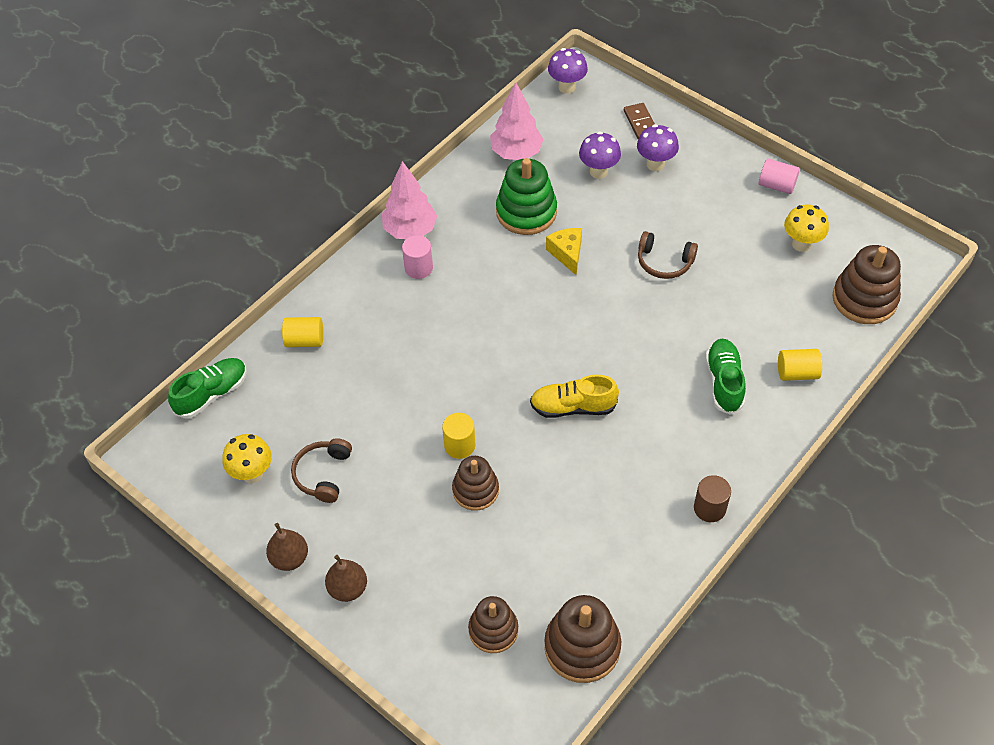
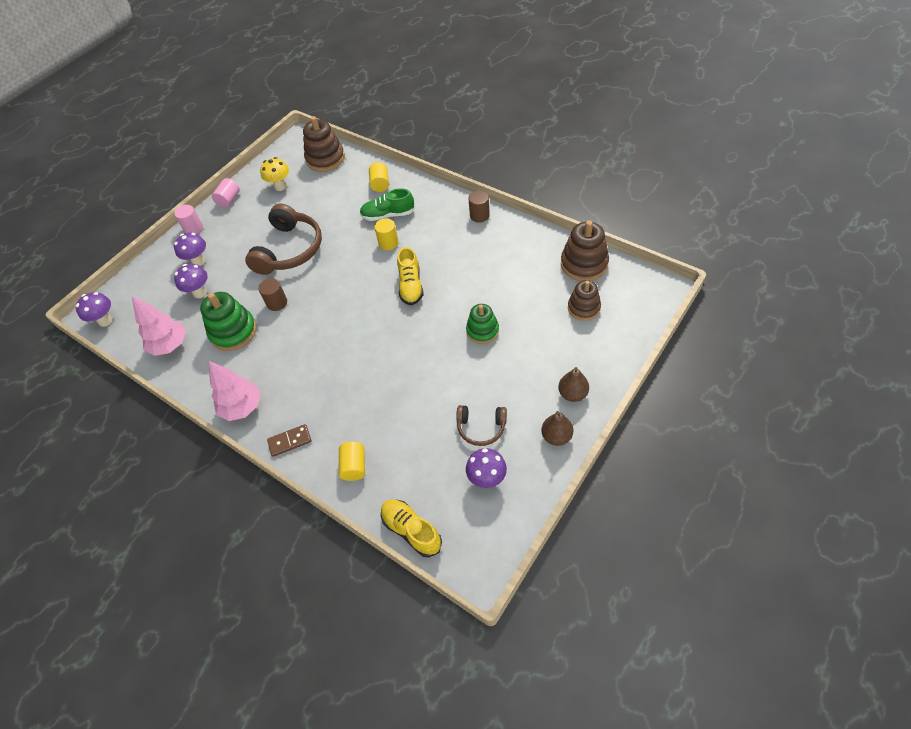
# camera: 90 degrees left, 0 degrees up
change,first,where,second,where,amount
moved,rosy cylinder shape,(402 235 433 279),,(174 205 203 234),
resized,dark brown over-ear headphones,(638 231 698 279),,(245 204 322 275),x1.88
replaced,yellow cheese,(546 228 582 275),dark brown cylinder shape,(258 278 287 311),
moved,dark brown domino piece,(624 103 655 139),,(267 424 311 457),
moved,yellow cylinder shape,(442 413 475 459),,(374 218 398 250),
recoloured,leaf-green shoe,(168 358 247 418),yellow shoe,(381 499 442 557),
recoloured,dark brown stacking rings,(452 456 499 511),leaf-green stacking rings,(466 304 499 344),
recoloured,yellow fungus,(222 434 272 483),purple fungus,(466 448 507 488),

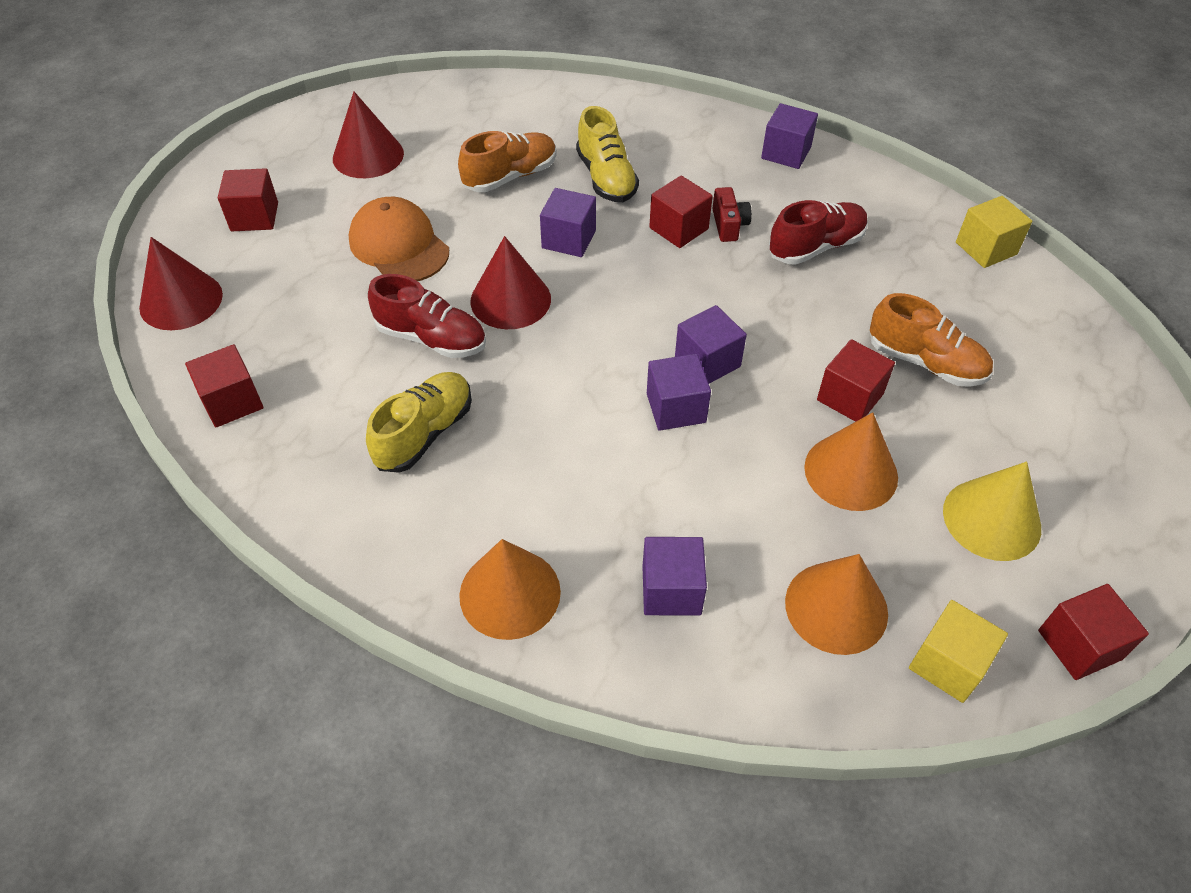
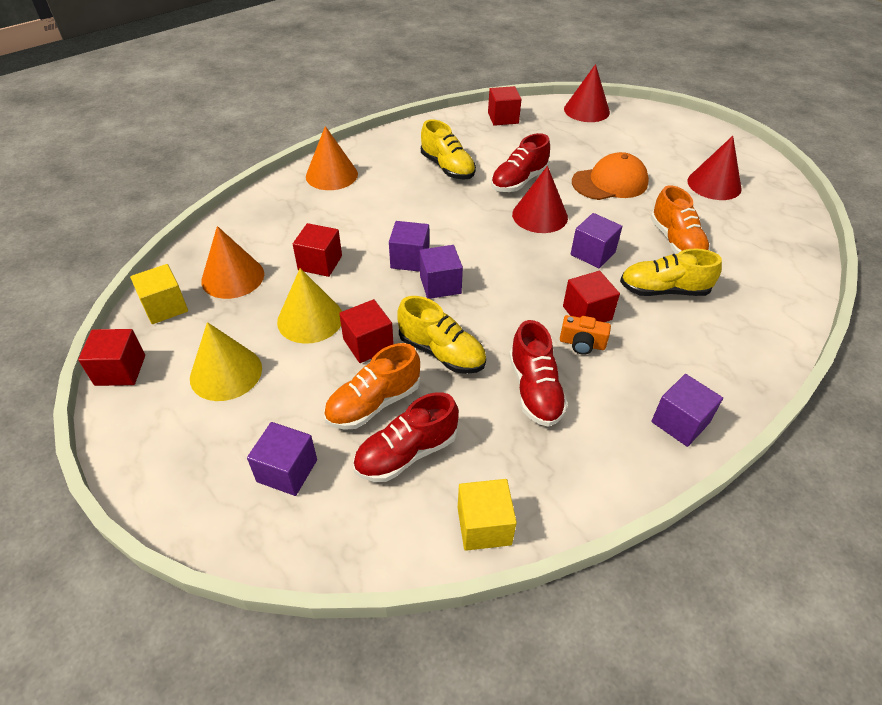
# camera: 110 degrees right, 5 degrees down
change,first,where,second,where,amount
moved,purple solid cube,(642 537 707 615),,(247 422 317 496),
recoloured,orange solid cone,(804 412 898 511),yellow solid cone,(277 268 342 344),
moved,crimson solid cube,(218 168 278 231),,(293 223 342 277),
added,,,crimson shoe,(353 392 459 482),
added,,,yellow shoe,(397 296 486 374),
recoloured,crimson photo camera,(712 187 752 242),orange photo camera,(560 315 611 355),

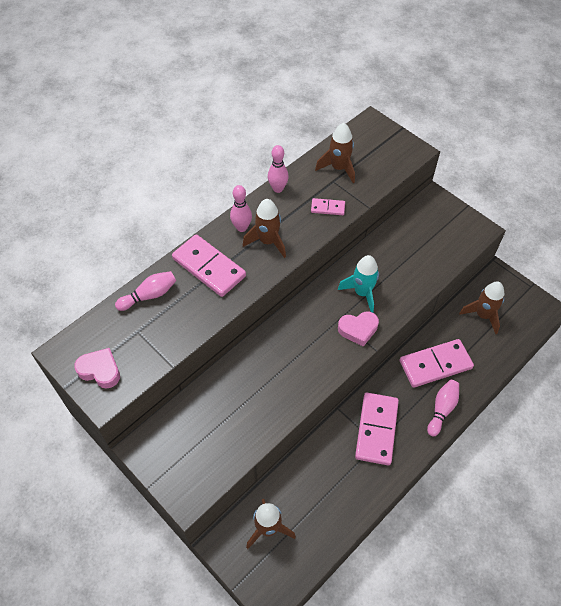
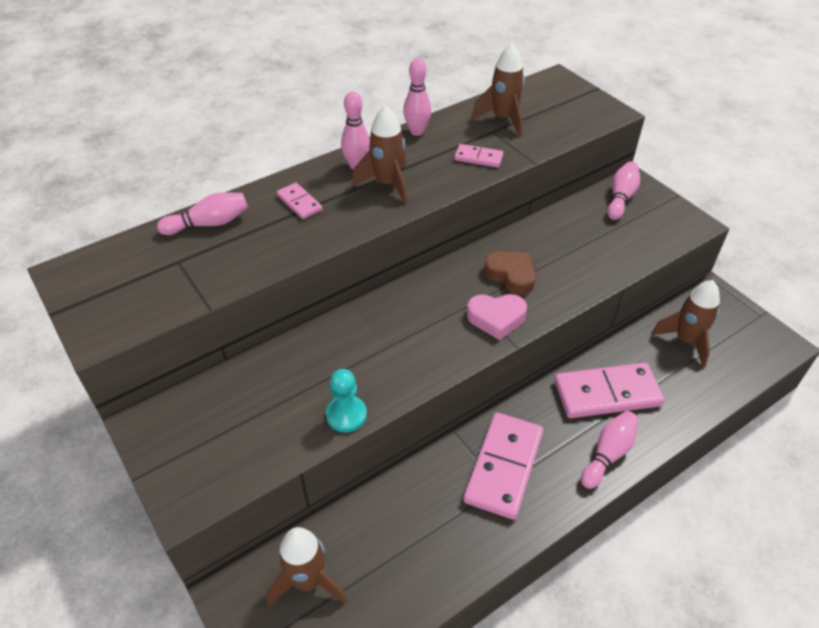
# camera: 10 degrees right, 10 degrees down
change,first,where,second,where,amount
resized,rosy domino piece,(172 234 246 297),,(277 183 322 219),x0.49
added,,,teal game pawn,(326 369 367 432),
replaced,teal spaceship,(338 255 379 313),dark brown love heart,(484 251 536 295),
added,,,rosy tenpin,(607 161 640 220),
removed,rosy love heart,(74 348 120 389),,,

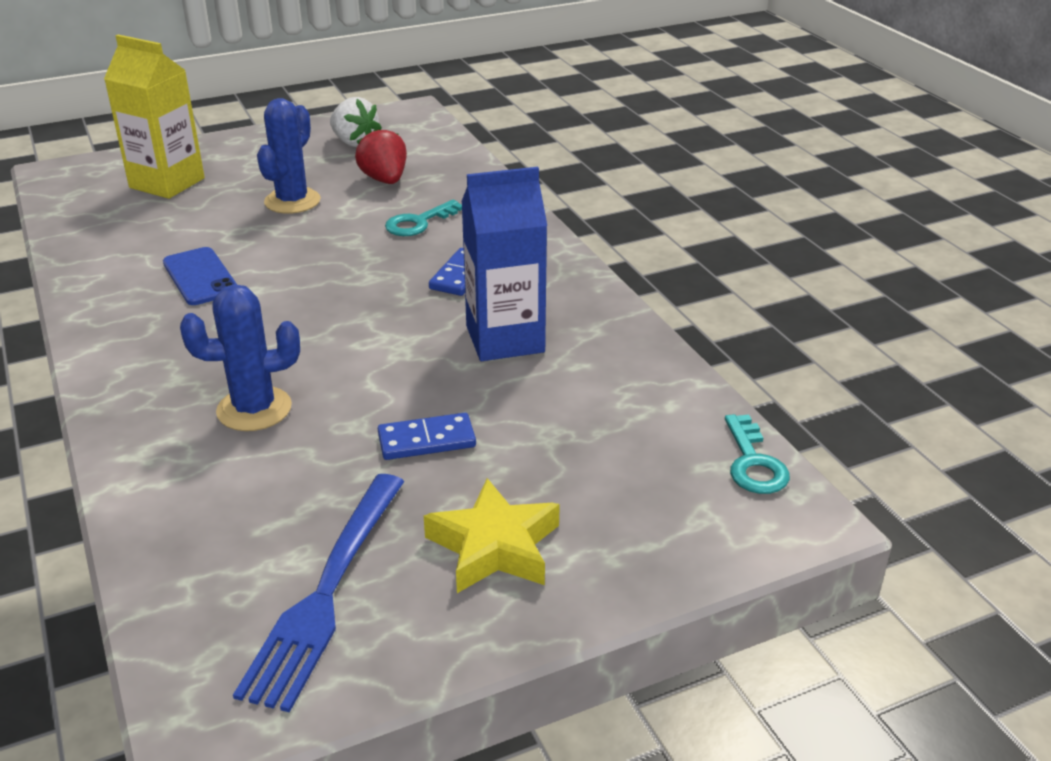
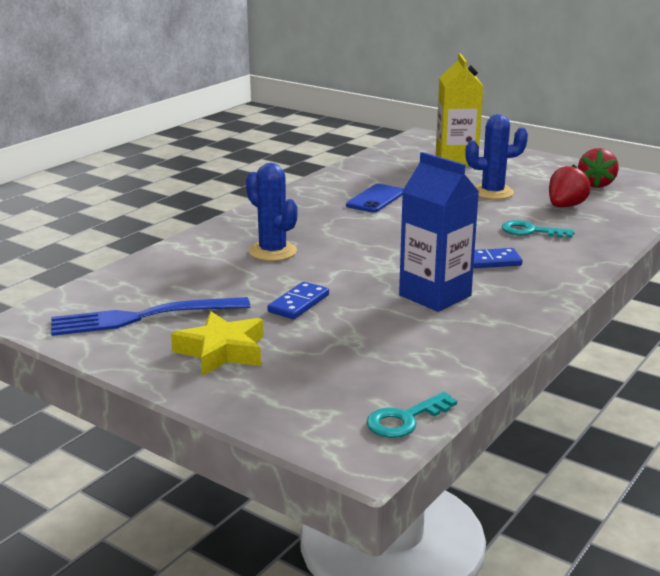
# camera: 60 degrees right, 10 degrees down
change,first,where,second,where,amount
turned,blue domino piece,(378 413 476 460),,(267 282 329 319),75 degrees clockwise
recoloured,snow-white berry,(330 97 382 147),crimson berry,(578 148 619 188),

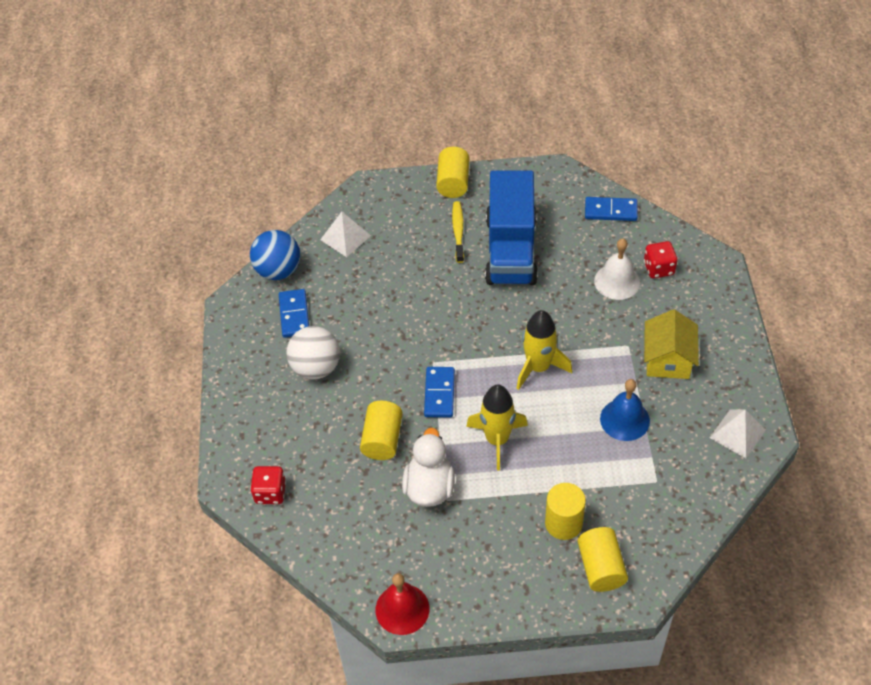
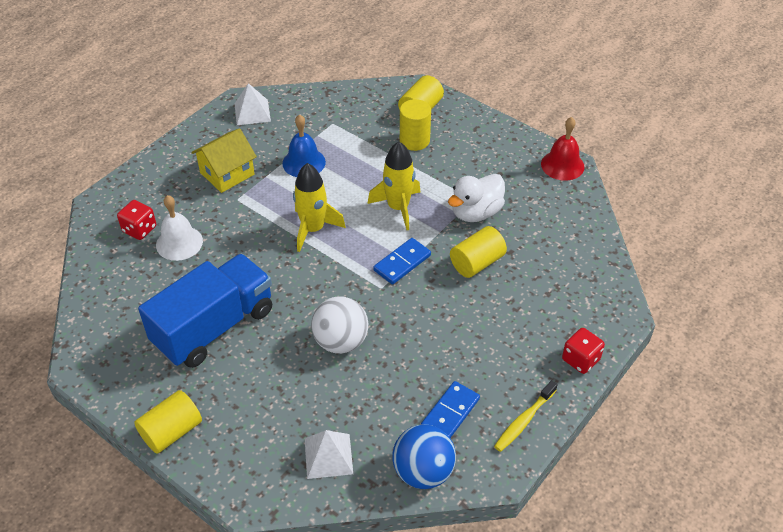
# camera: 140 degrees left, 5 degrees down
change,first,where,second,where,amount
moved,snow-white play ball,(286 326 340 380),,(311 296 368 354),
moved,yellow dental brush,(452 201 464 263),,(494 380 558 452),
moved,crimson dice,(250 466 286 504),,(562 328 605 374),
removed,blue domino piece,(585 197 638 221),,,

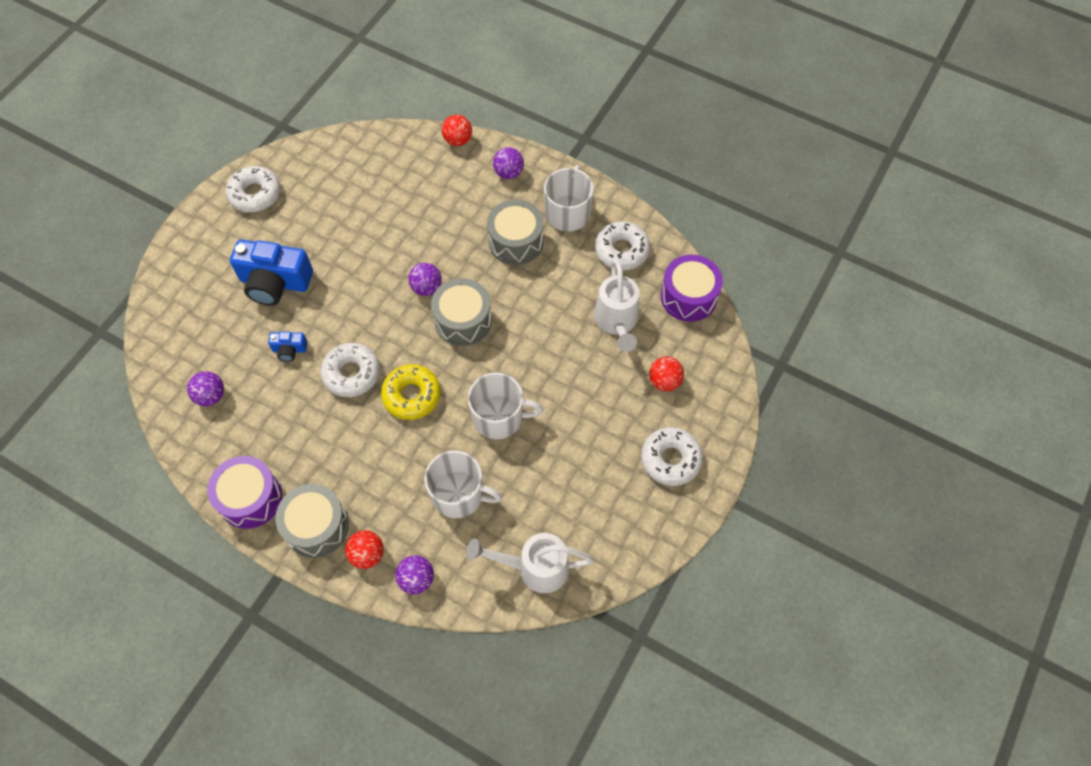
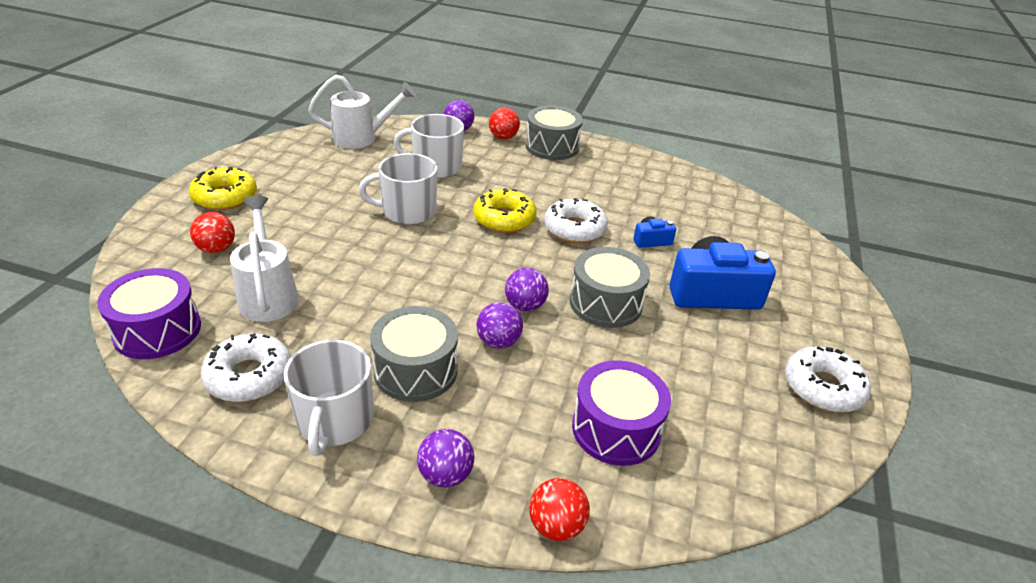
# camera: 165 degrees right, 25 degrees down
change,first,where,second,where,amount
recoloured,snow-white glazed donut,(641 427 703 486),yellow glazed donut,(189 167 257 210),
moved,purple play ball,(187 371 224 406),,(477 302 523 349),
moved,grey toy drum,(431 278 492 346),,(570 247 650 328),
moved,purple toy drum,(207 456 282 529),,(572 360 671 466),

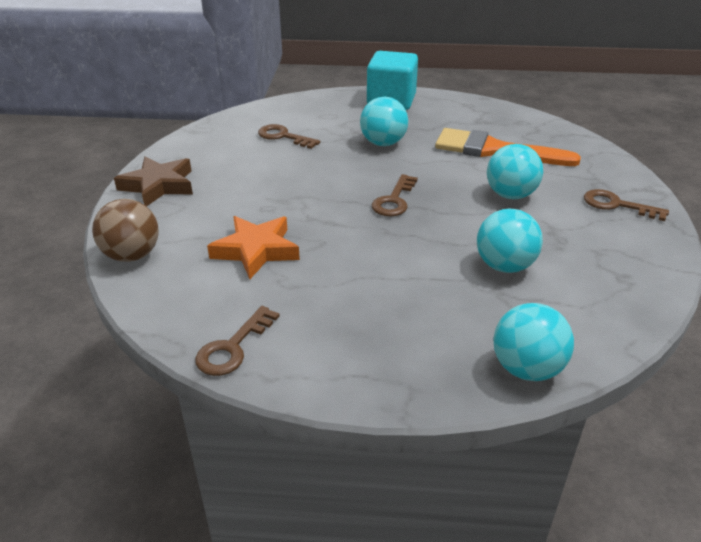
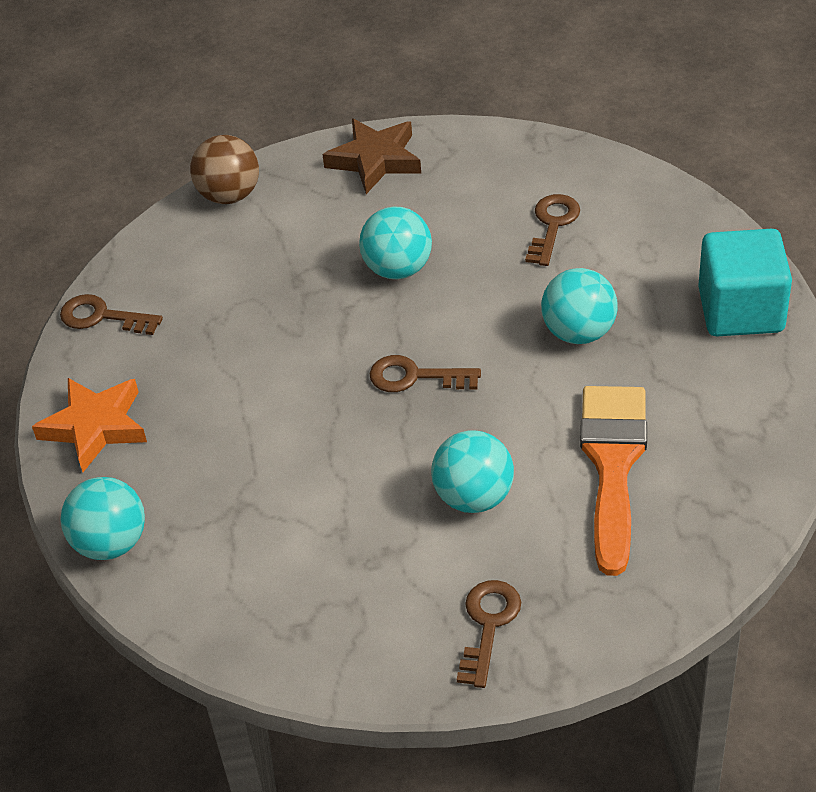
# camera: 80 degrees right, 10 degrees up
change,first,where,second,where,amount
moved,orange five-pointed star,(207 216 300 279),,(32 378 147 472),
moved,teal play ball,(477 208 543 273),,(359 206 432 279),

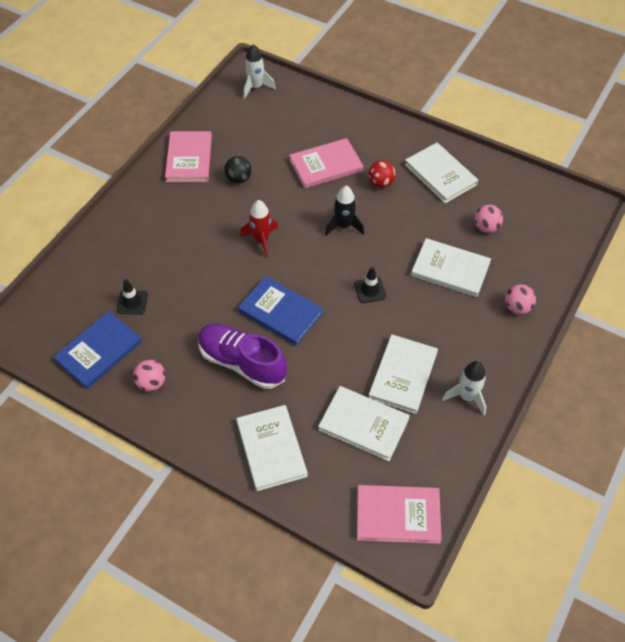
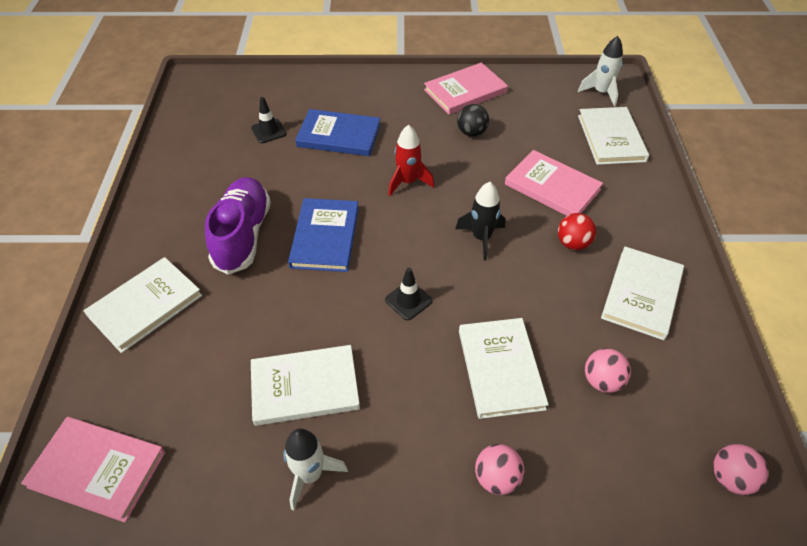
# camera: 60 degrees right, 5 degrees down
change,first,where,second,where,amount
turned,rosy book,(357 485 442 544),,(21 417 165 523),45 degrees counterclockwise
moved,blue book,(53 311 142 389),,(295 109 381 156),
moved,snow-white book,(318 386 410 461),,(578 107 649 165),
moved,rosy play ball,(133 360 166 392),,(713 444 768 495),

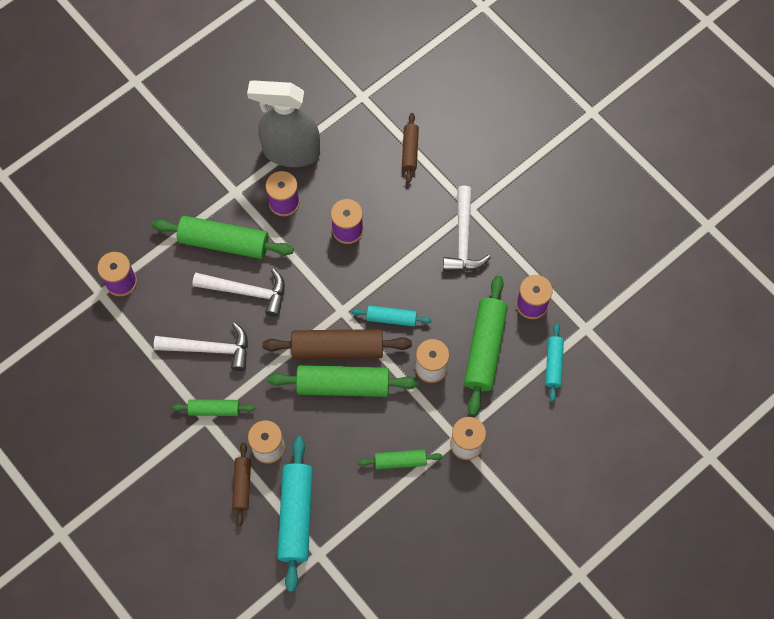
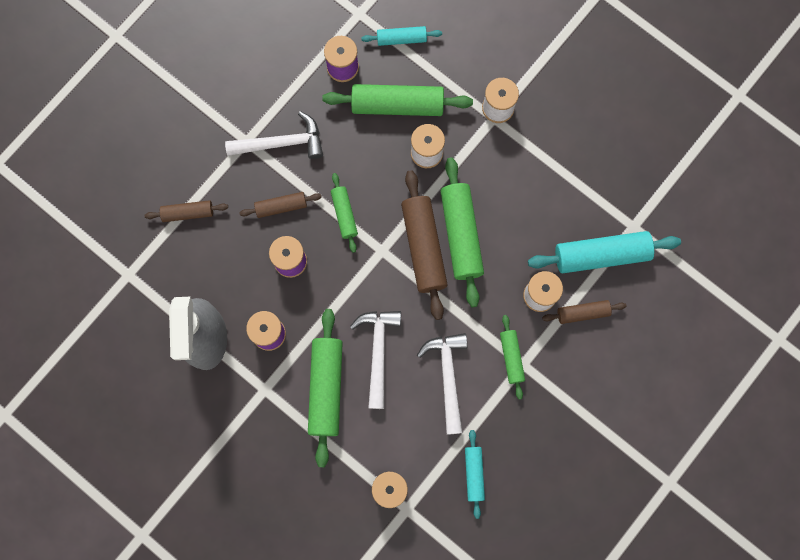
# camera: 100 degrees left, 10 degrees up
change,first,where,second,where,amount
added,,,dark brown rolling pin,(239 192 322 218),
moved,leaf-green rolling pin,(359 450 443 469),,(331 173 358 253),
moved,teal rolling pin,(351 305 432 326),,(465 430 485 519),

